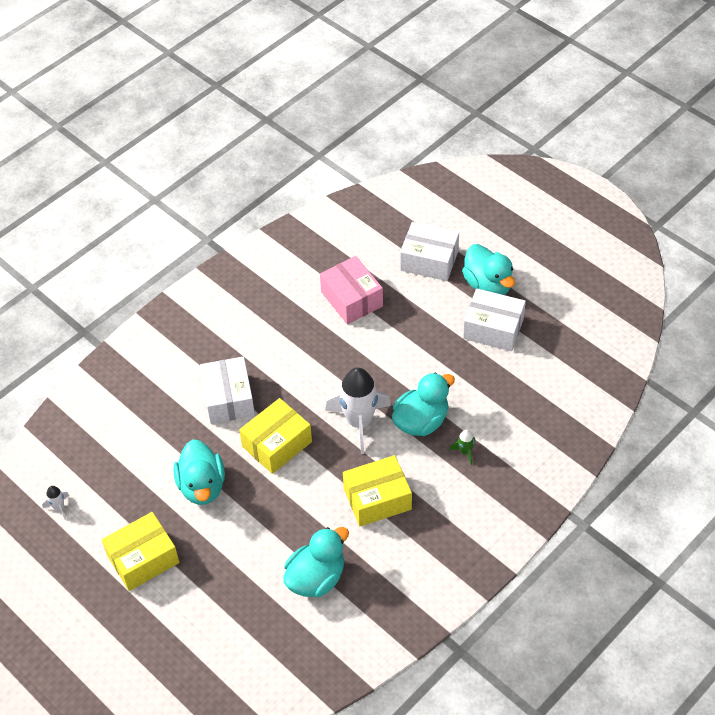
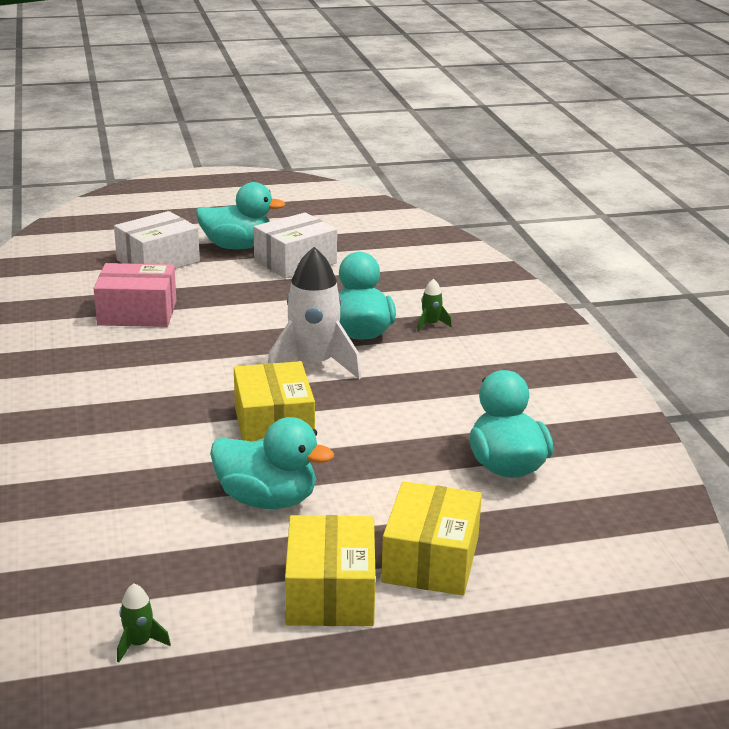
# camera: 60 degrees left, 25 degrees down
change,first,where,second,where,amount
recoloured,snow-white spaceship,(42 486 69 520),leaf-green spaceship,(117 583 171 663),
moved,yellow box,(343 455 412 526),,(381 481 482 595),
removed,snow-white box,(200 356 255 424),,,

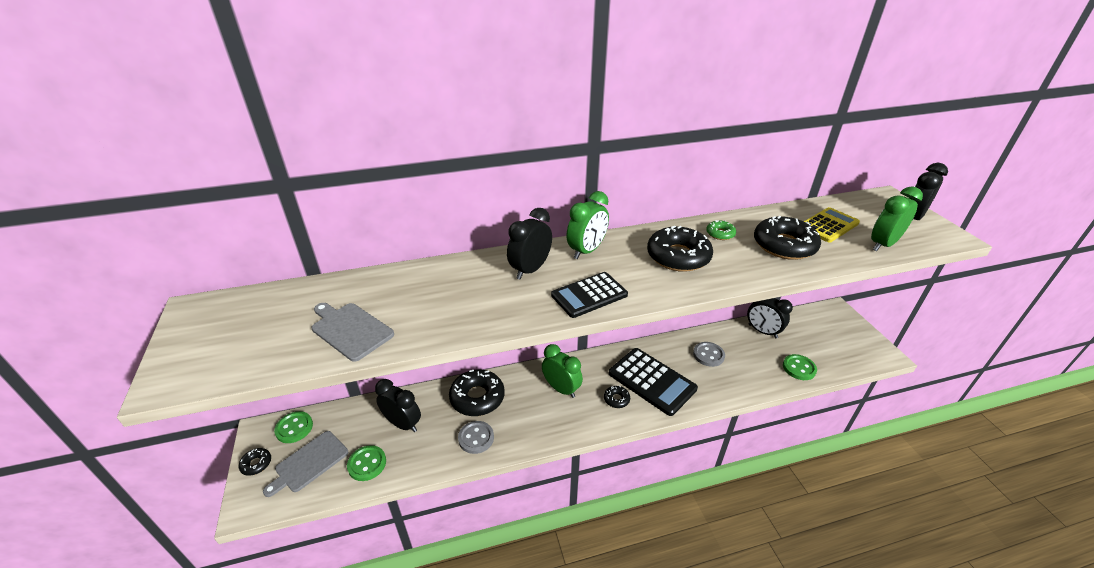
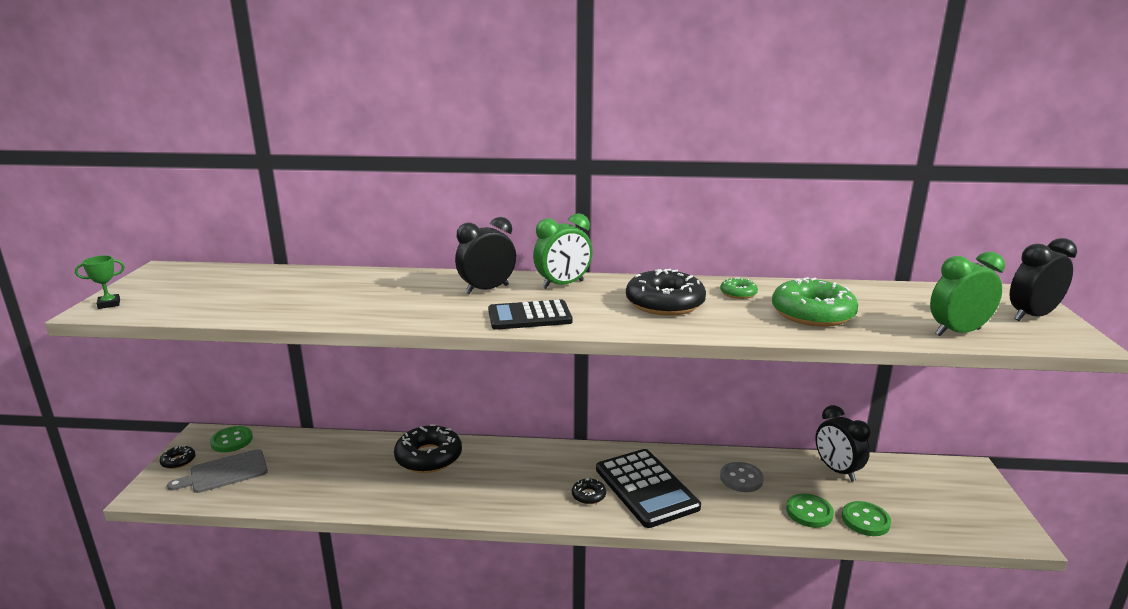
# camera: 20 degrees right, 15 degrees down
change,first,where,second,where,amount
added,,,leaf-green prize cup,(75 255 125 309),
recoloured,ebony glazed donut,(754 216 821 260),leaf-green glazed donut,(772 277 858 327),
moved,leaf-green button,(347 445 386 481),,(786 493 834 528),
removed,grey bread board,(312 303 394 362),,,
removed,ebony clock,(375 379 421 432),,,
removed,grey button,(458 421 494 454),,,
removed,leaf-green clock,(542 344 583 398),,,
removed,yellow adding machine,(804 207 860 243),,,

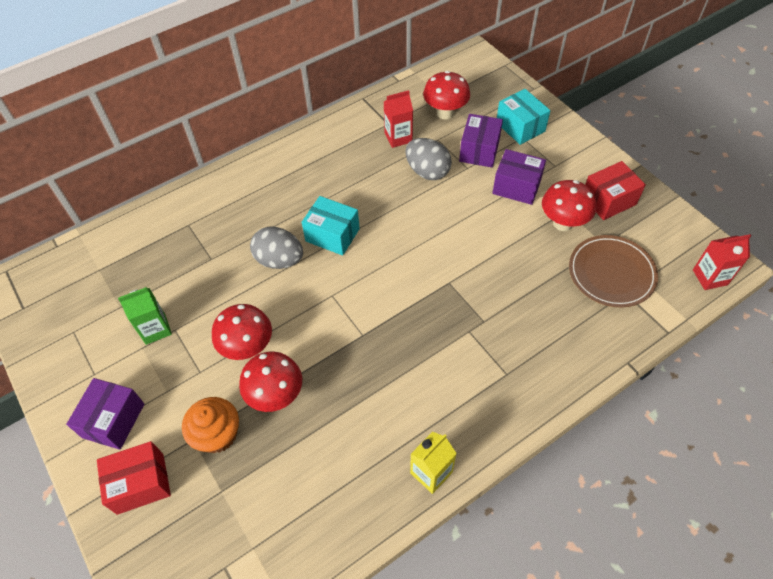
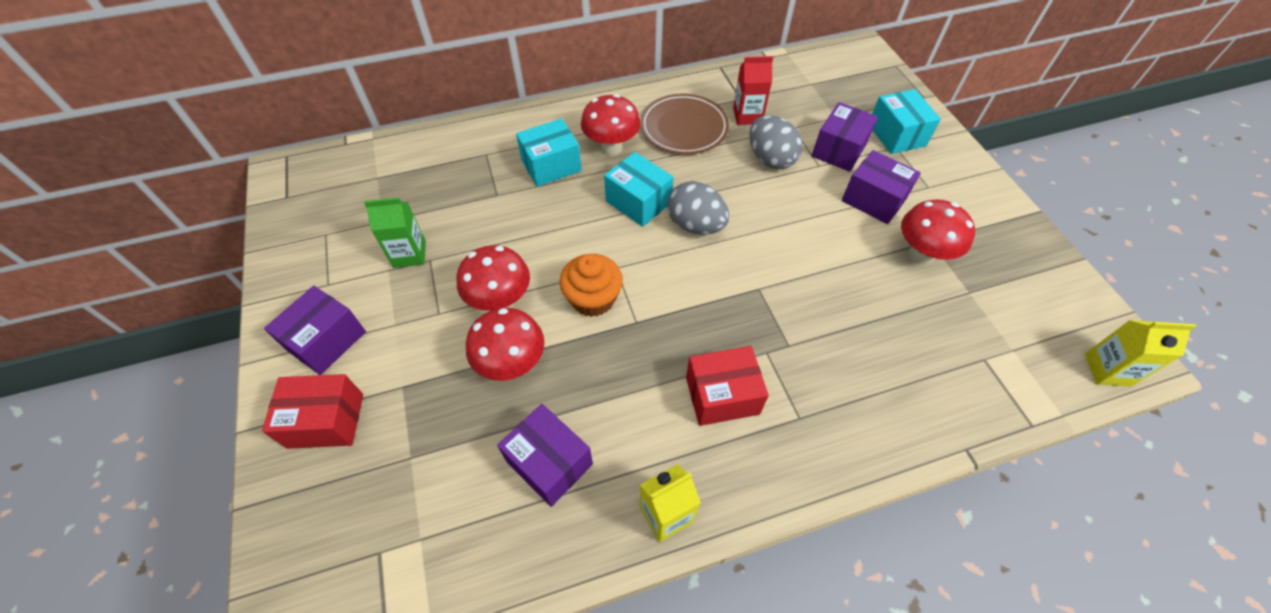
# camera: 15 degrees right, 0 degrees up
change,first,where,second,where,amount
added,,,purple box,(497 404 593 507),
added,,,teal box,(516 118 582 187),
moved,orange cupcake,(182 397 239 453),,(559 254 623 317),
moved,crimson fungus,(423 71 470 120),,(581 94 641 156),
moved,dark brown flat dish,(569 235 658 307),,(640 94 729 154),
moved,grey egg,(250 227 303 269),,(667 181 729 234),
moved,crimson box,(585 161 646 220),,(686 346 769 426),
recoloured,crimson juice carton,(693 234 752 290),yellow juice carton,(1085 320 1196 387),

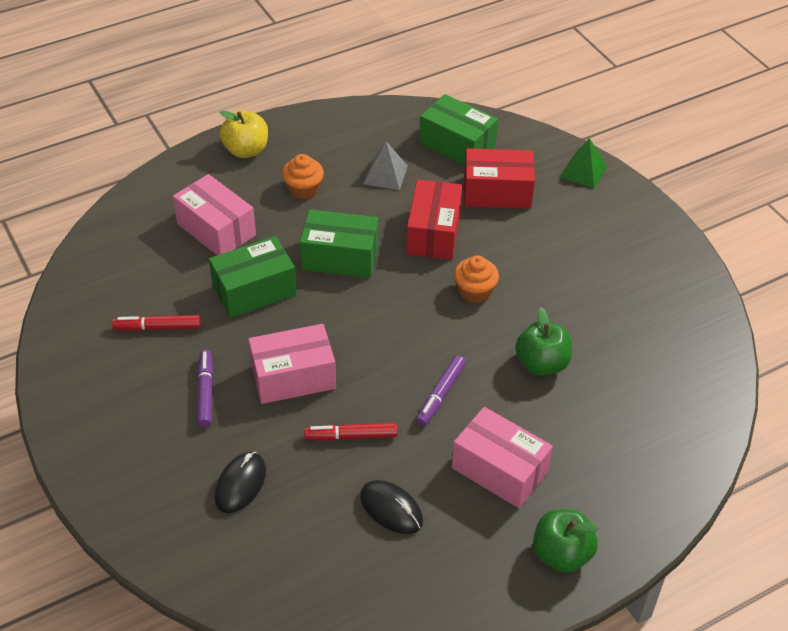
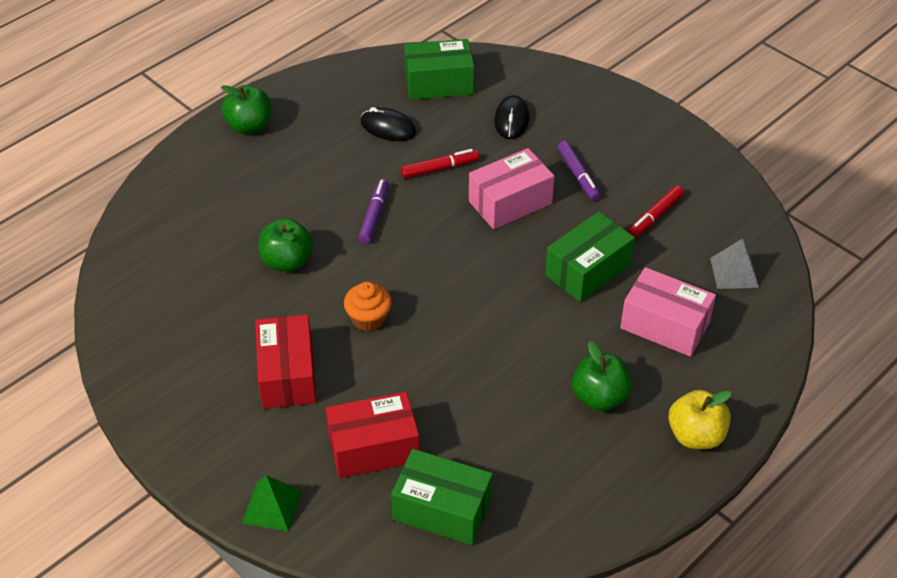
# camera: 165 degrees right, 0 degrees up
change,first,where,second,where,amount
moved,crimson box,(406 179 463 260),,(255 315 316 409),
moved,leaf-green box,(300 209 378 278),,(404 39 474 100),
replaced,orange cupcake,(282 154 324 199),leaf-green apple fruit,(572 341 632 411),
turned,crimson marker,(112 315 201 331),,(628 186 684 238),150 degrees clockwise
moved,grey pyramid,(363 141 408 190),,(710 239 759 289),
removed,rosy box,(452 407 553 508),,,

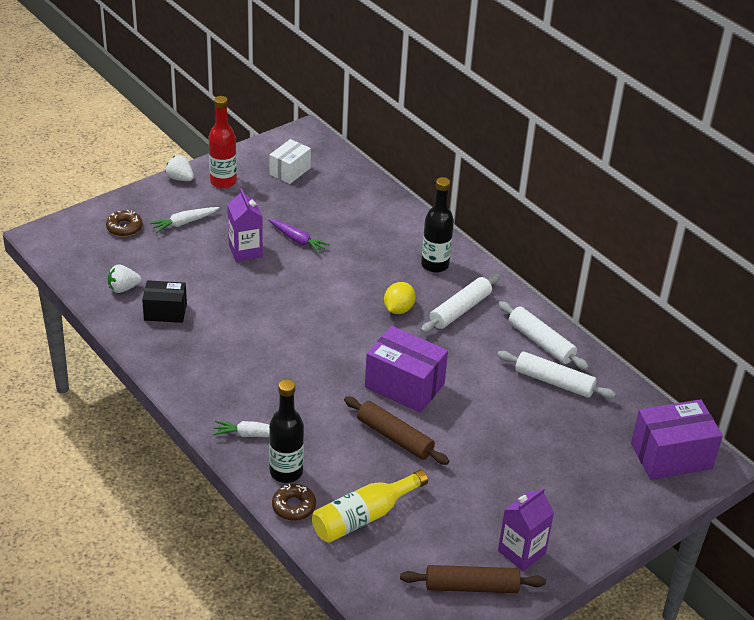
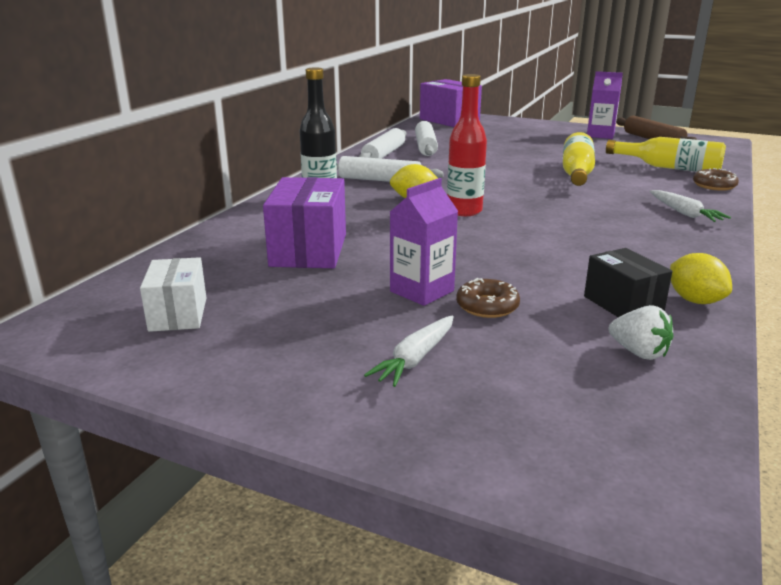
# camera: 115 degrees left, 15 degrees down
change,first,where,second,where,amount
turned,snow-white box,(269 139 311 184),,(140 257 206 332),75 degrees clockwise
moved,purple box,(365 326 448 413),,(263 177 346 268),
turned,snow-white root vegetable,(150 207 219 233),,(364 315 454 387),90 degrees clockwise
moved,crimson flask,(209 96 237 189),,(447 74 487 216),
moved,dark brown glazed donut,(106 210 143 237),,(456 278 520 318),
replaced,dark brown rolling pin,(344 396 449 465),yellow flask,(563 132 595 186),
added,,,yellow lemon,(670 253 732 304),
removed,snow-white berry,(165 155 194 181),,,
removed,purple root vegetable,(268 219 330 253),,,
removed,ebony flask,(269 379 304 483),,,

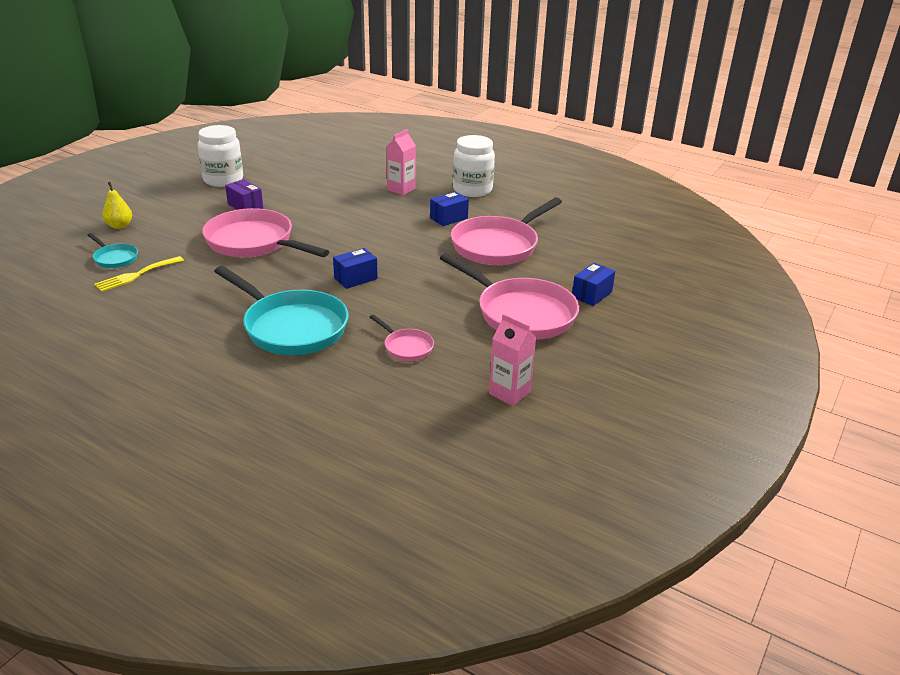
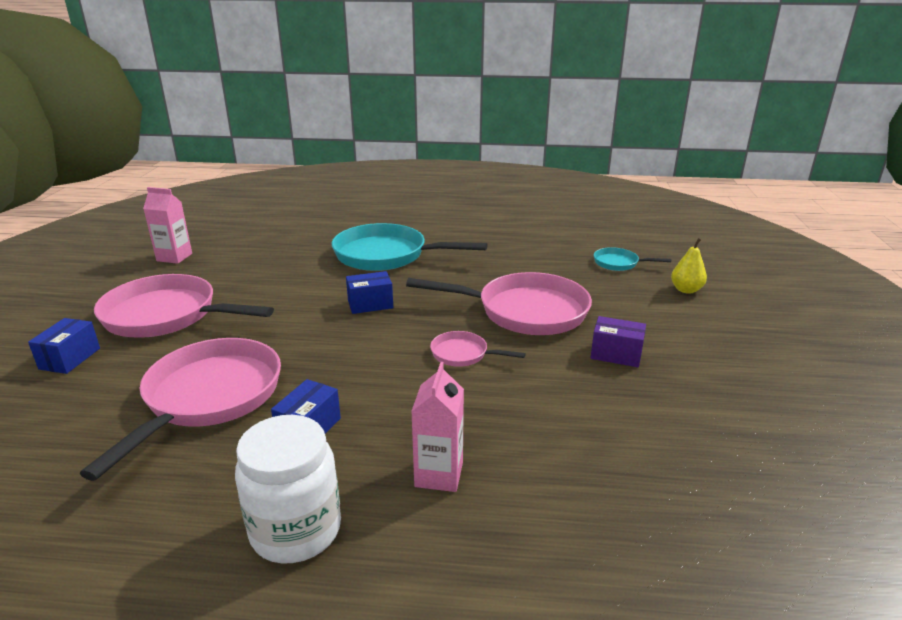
# camera: 155 degrees right, 5 degrees down
change,first,where,second,where,amount
turned,blue box,(333 248 378 289),,(346 271 393 314),45 degrees clockwise
moved,rosy frying pan,(370 314 434 361),,(430 331 526 367),
removed,yellow fork,(94 256 184 292),,,
removed,snow-white jam jar,(198 125 243 187),,,

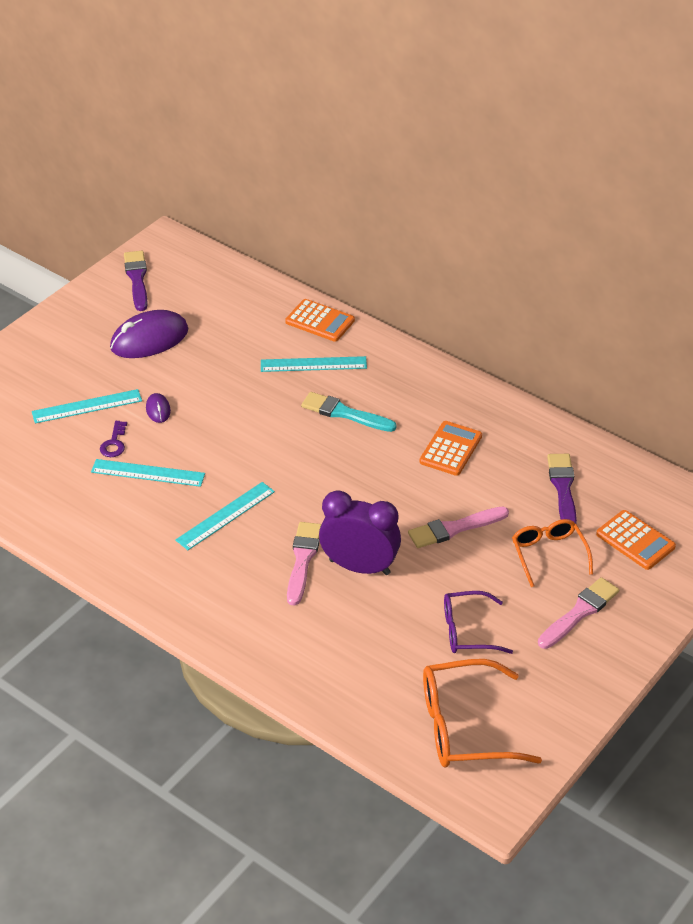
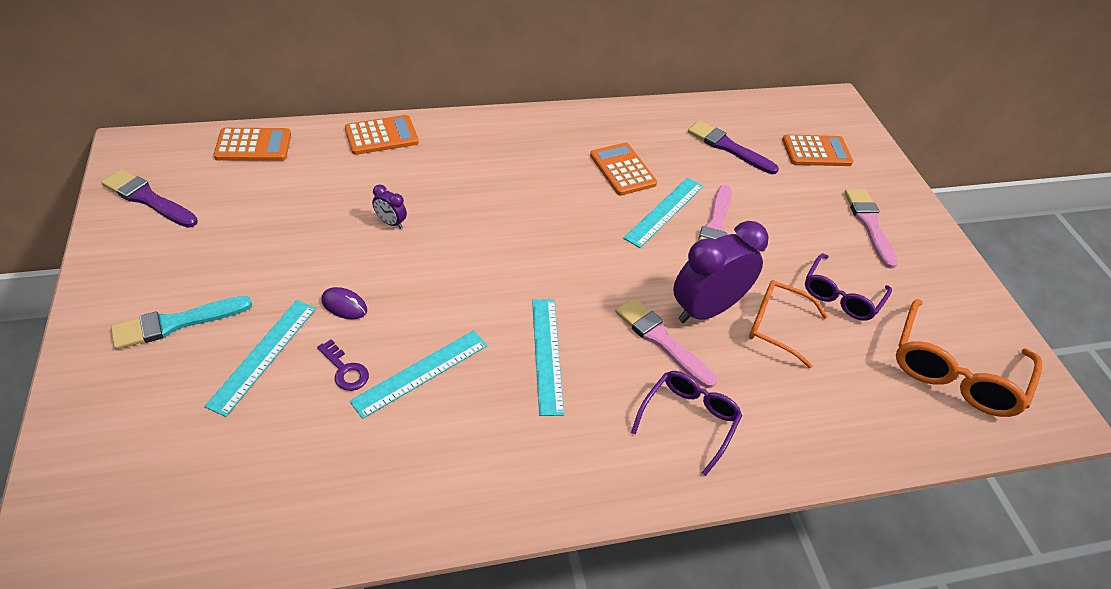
# camera: 55 degrees left, 5 degrees up
change,first,where,second,where,amount
moved,teal paintbrush,(301 392 397 432),,(111 296 252 349),
added,,,orange adding machine,(213 128 291 161),
added,,,purple clock,(372 185 407 229),
moved,teal ruler,(261 356 367 372),,(623 178 703 248),
added,,,purple spectacles,(631 371 742 476),
moved,orange spectacles,(512 519 593 587),,(749 280 828 368),
removed,purple PC mouse,(110 310 188 358),,,

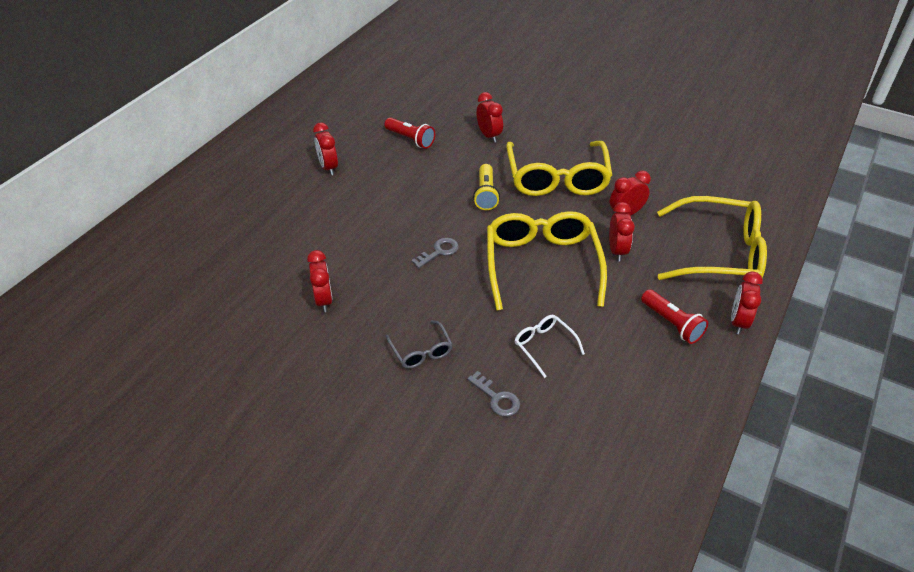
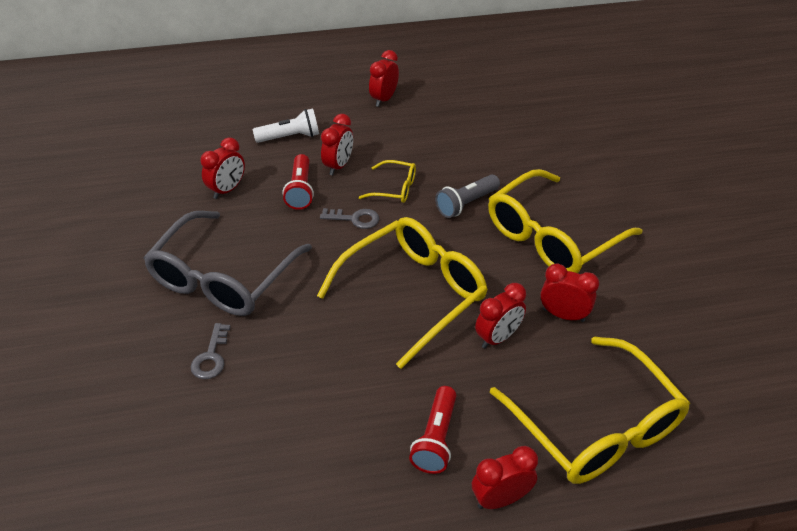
# camera: 50 degrees right, 0 degrees up
change,first,where,second,where,amount
resized,grey spectacles,(386 320 453 369),,(144 211 312 316),x2.17
added,,,snow-white torch,(253 109 319 143),
moved,crimson torch,(384 118 435 149),,(282 154 314 210),
moved,crimson clock,(476 92 503 143),,(321 114 353 175),
added,,,yellow spectacles,(359 160 416 203),
recoloured,yellow torch,(473 164 500 210),grey torch,(435 175 500 218),
removed,snow-white spectacles,(514 315 585 378),,,

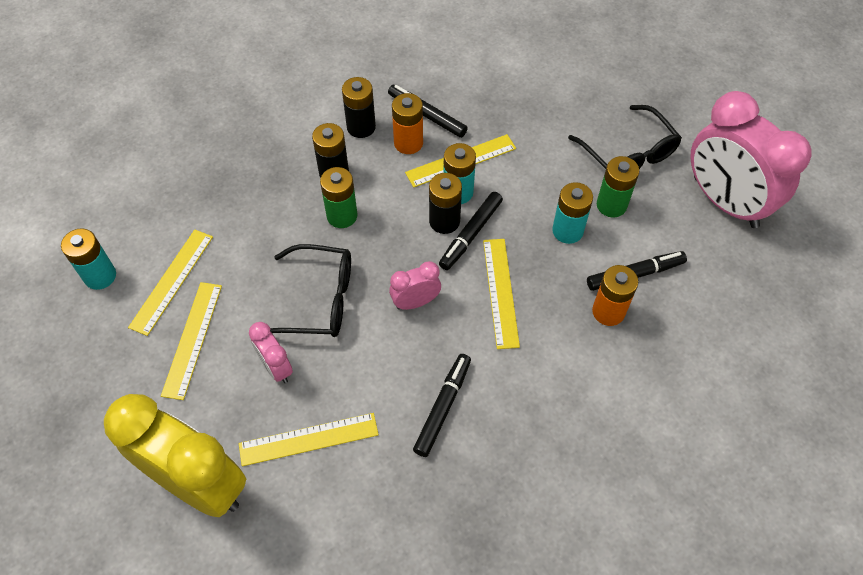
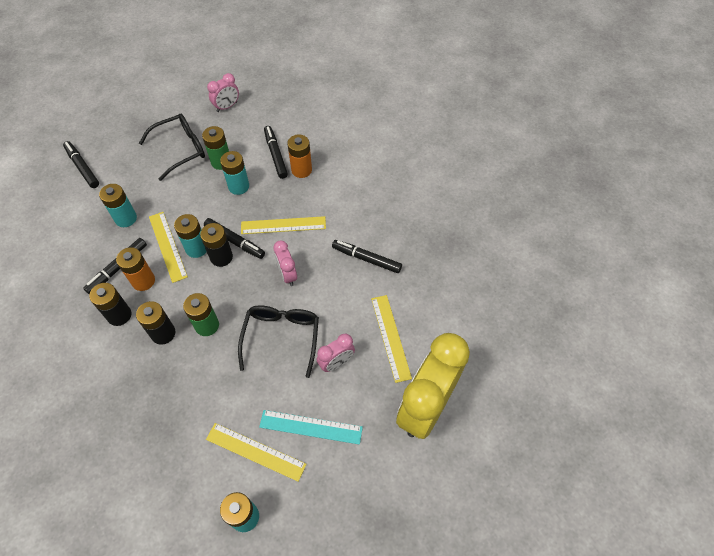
# camera: 90 degrees left, 0 degrees up
change,first,where,second,where,amount
added,,,ebony marker,(63 141 99 188),
added,,,teal AA battery,(99 184 137 227),
resized,rosy clock,(690 91 812 228),,(207 73 239 112),x0.45
recoloured,yellow ruler,(161 282 222 400),teal ruler,(259 410 363 445),

